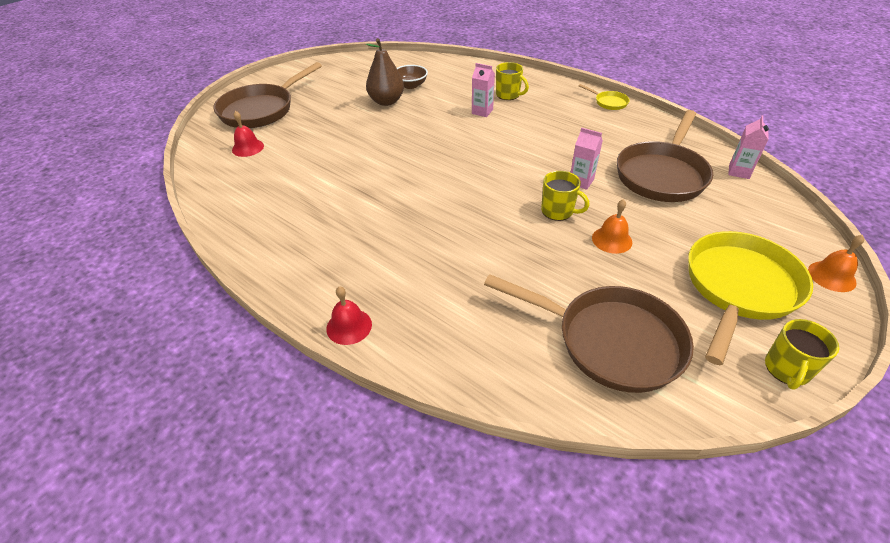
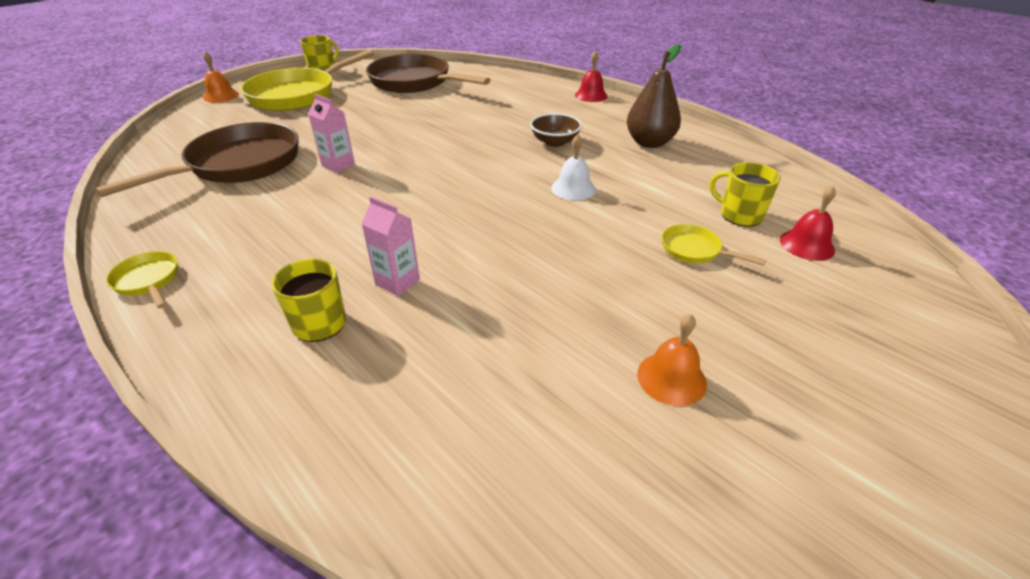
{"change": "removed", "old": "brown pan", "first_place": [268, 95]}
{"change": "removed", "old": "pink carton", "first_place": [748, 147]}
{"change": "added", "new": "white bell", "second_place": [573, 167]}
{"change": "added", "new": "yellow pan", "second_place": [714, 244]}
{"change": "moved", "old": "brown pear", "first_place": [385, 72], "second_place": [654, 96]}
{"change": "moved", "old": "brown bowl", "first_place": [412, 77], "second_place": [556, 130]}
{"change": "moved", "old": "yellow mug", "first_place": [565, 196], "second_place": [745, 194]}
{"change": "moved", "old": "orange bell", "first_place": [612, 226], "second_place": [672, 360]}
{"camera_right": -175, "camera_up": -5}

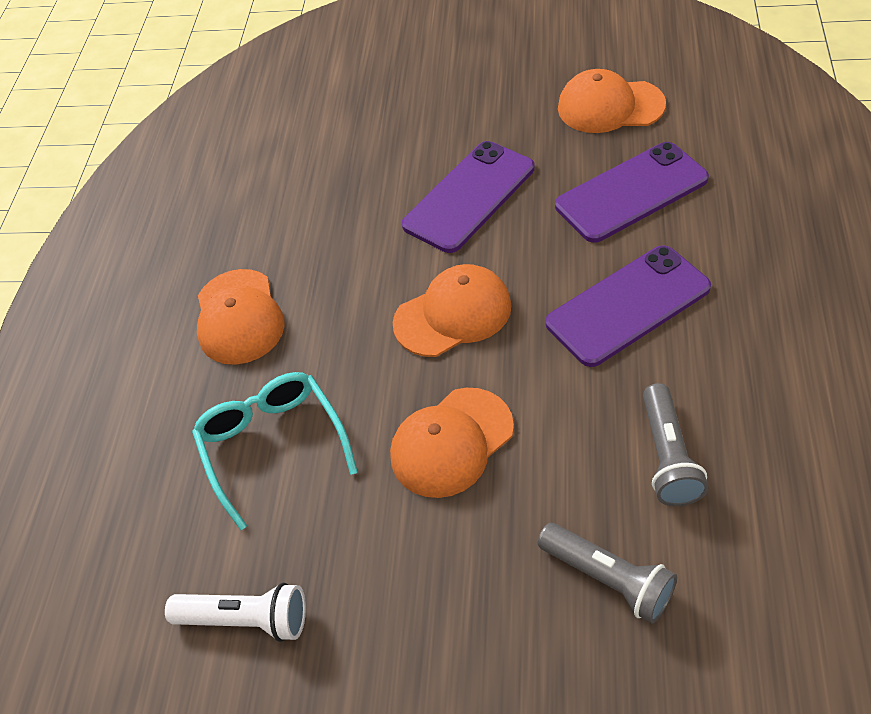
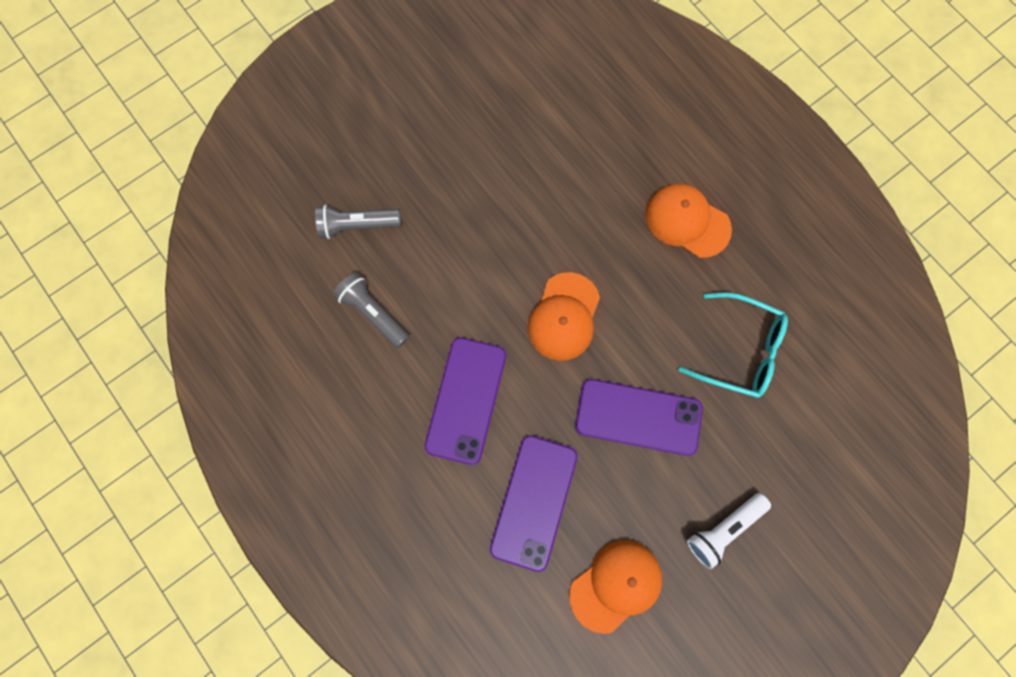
{"change": "removed", "old": "orange cap", "first_place": [452, 443]}
{"change": "moved", "old": "white flashlight", "first_place": [235, 612], "second_place": [729, 531]}
{"change": "moved", "old": "turquoise glasses", "first_place": [275, 451], "second_place": [733, 345]}
{"change": "turned", "old": "purple phone", "first_place": [468, 197], "second_place": [639, 417], "degrees": -75}
{"camera_right": 130, "camera_up": 25}

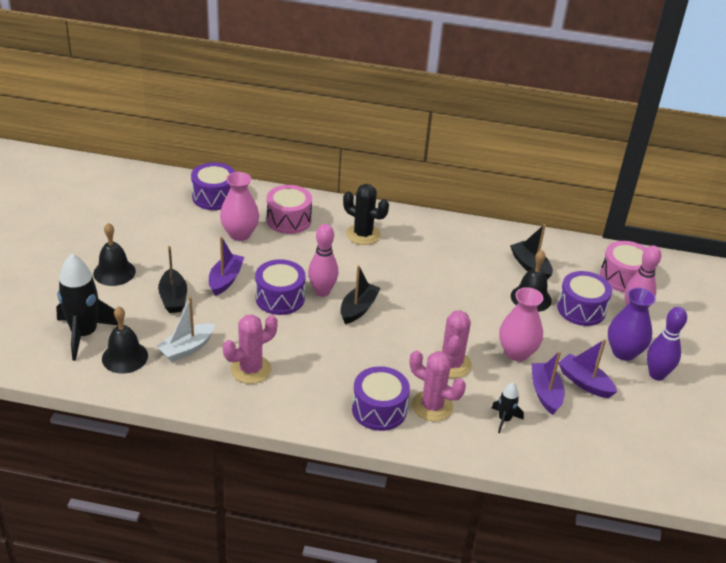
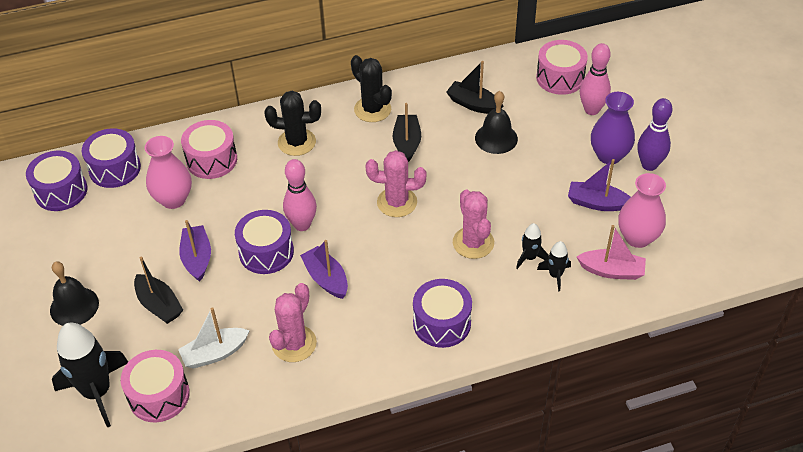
{"change": "added", "new": "black cactus", "second_place": [371, 88]}
{"change": "added", "new": "black rocket", "second_place": [532, 246]}
{"change": "added", "new": "pink boat", "second_place": [611, 252]}
{"change": "moved", "old": "black boat", "first_place": [360, 294], "second_place": [407, 132]}
{"change": "moved", "old": "pink cactus", "first_place": [438, 385], "second_place": [395, 183]}
{"change": "moved", "old": "pink vase", "first_place": [521, 324], "second_place": [642, 210]}
{"change": "moved", "old": "purple boat", "first_place": [548, 383], "second_place": [324, 269]}
{"change": "moved", "old": "purple drum", "first_place": [584, 298], "second_place": [56, 181]}
{"change": "replaced", "old": "black bell", "new": "pink drum", "first_place": [125, 339], "second_place": [155, 386]}
{"change": "turned", "old": "white boat", "first_place": [186, 329], "second_place": [214, 338], "degrees": 45}
{"camera_right": -25, "camera_up": 10}

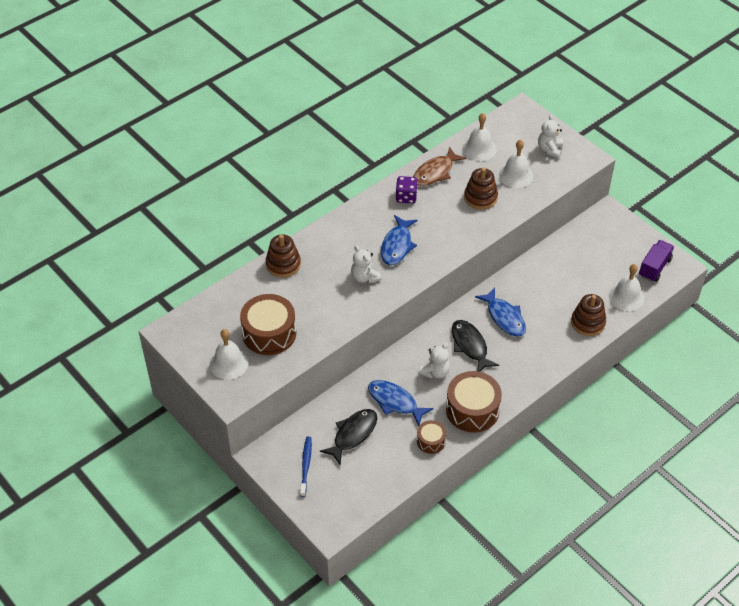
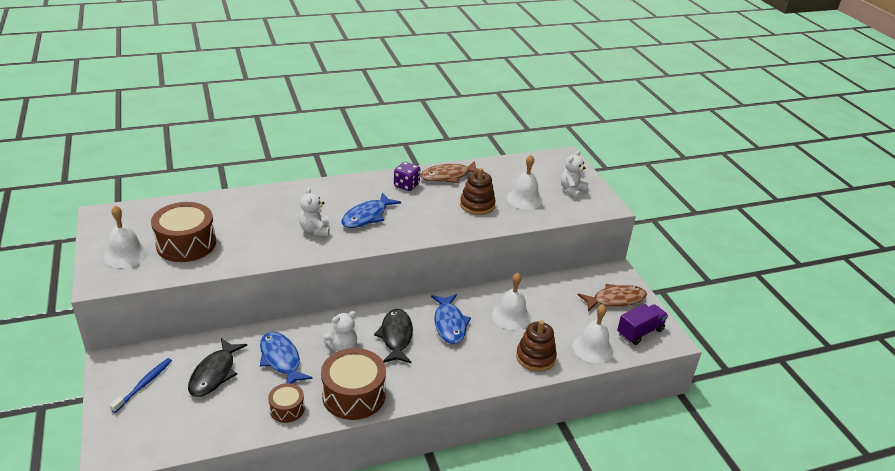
{"change": "removed", "old": "brown stacking toy", "first_place": [283, 256]}
{"change": "added", "new": "brown fish", "second_place": [612, 298]}
{"change": "moved", "old": "white bell", "first_place": [480, 137], "second_place": [511, 301]}
{"change": "turned", "old": "black fish", "first_place": [348, 437], "second_place": [217, 367], "degrees": 135}
{"camera_right": 20, "camera_up": -15}

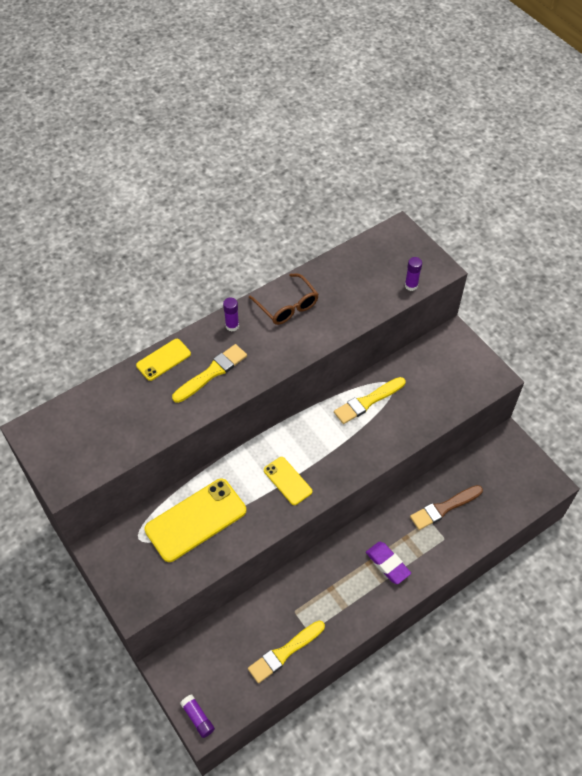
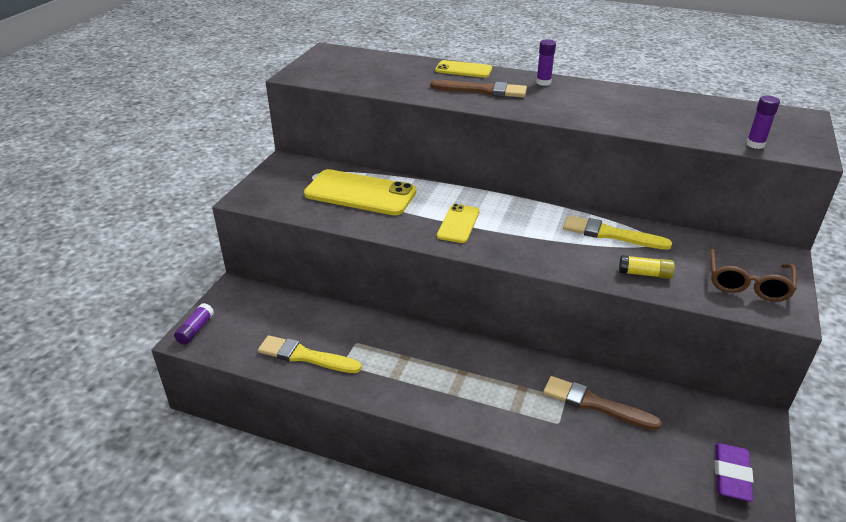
{"change": "added", "new": "yellow glue stick", "second_place": [647, 267]}
{"change": "moved", "old": "brown glasses", "first_place": [284, 299], "second_place": [753, 275]}
{"change": "moved", "old": "purple eraser", "first_place": [388, 563], "second_place": [734, 472]}
{"change": "recoloured", "old": "yellow brush", "new": "brown brush", "first_place": [209, 373], "second_place": [479, 89]}
{"camera_right": 55, "camera_up": -20}

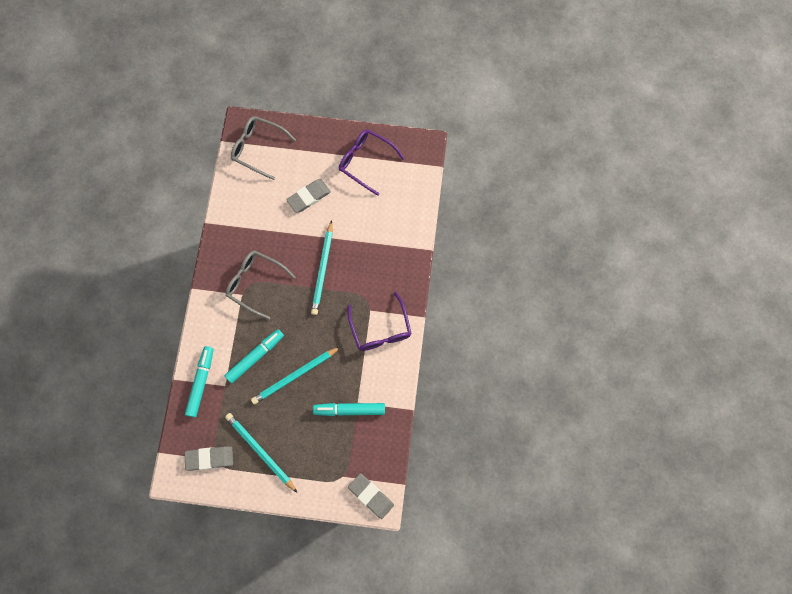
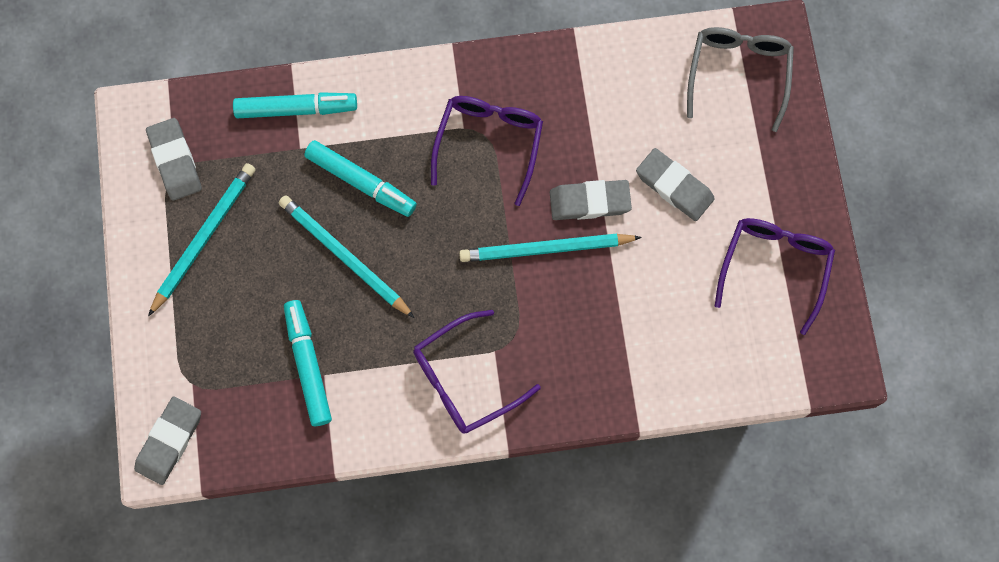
{"change": "added", "new": "grey eraser", "second_place": [591, 200]}
{"change": "recoloured", "old": "grey glasses", "new": "purple glasses", "first_place": [260, 285], "second_place": [487, 151]}
{"camera_right": 75, "camera_up": 0}

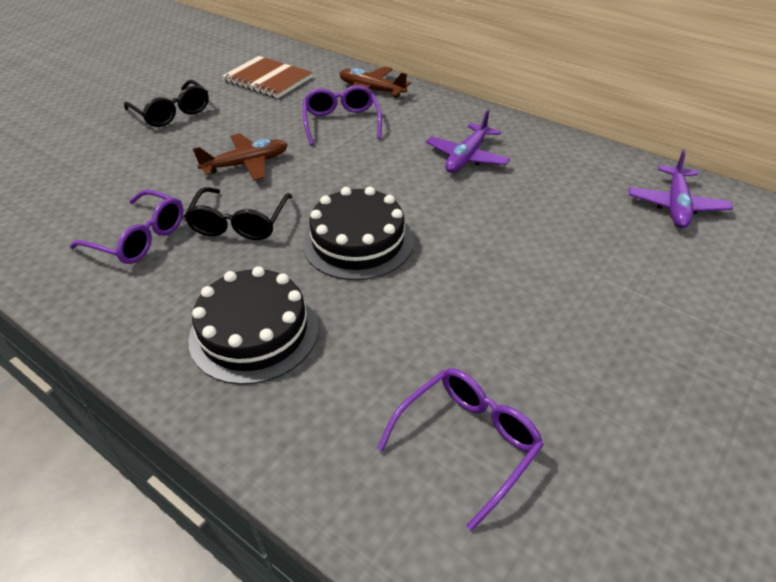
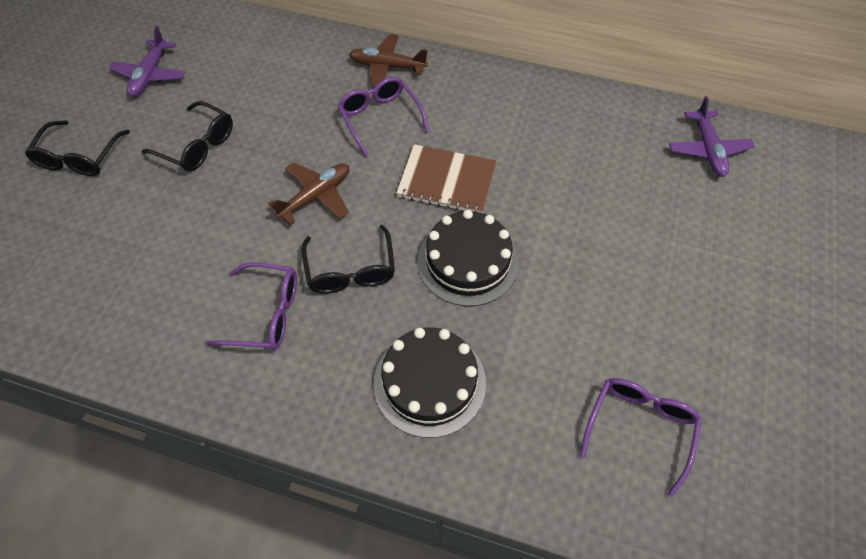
{"change": "added", "new": "black glasses", "second_place": [77, 148]}
{"change": "moved", "old": "brown notebook", "first_place": [267, 77], "second_place": [446, 178]}
{"change": "moved", "old": "purple plane", "first_place": [468, 141], "second_place": [147, 61]}
{"camera_right": -20, "camera_up": 15}

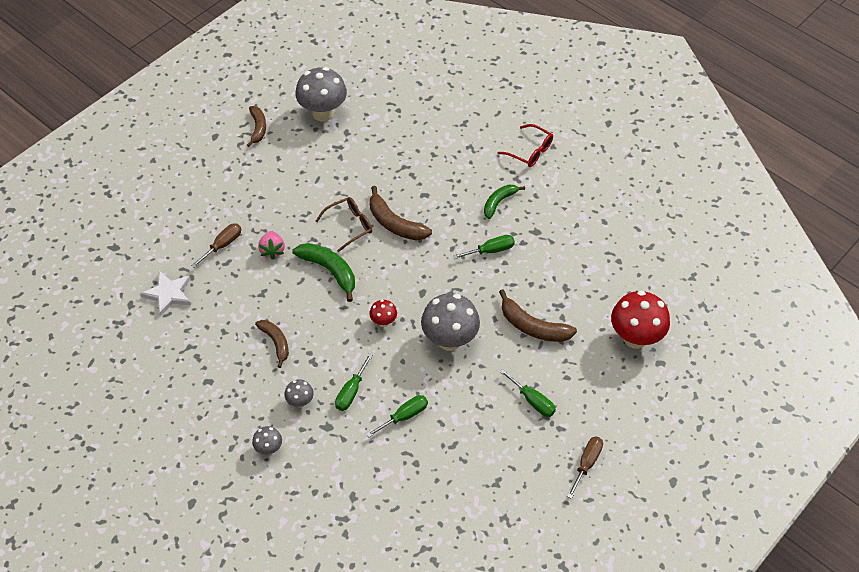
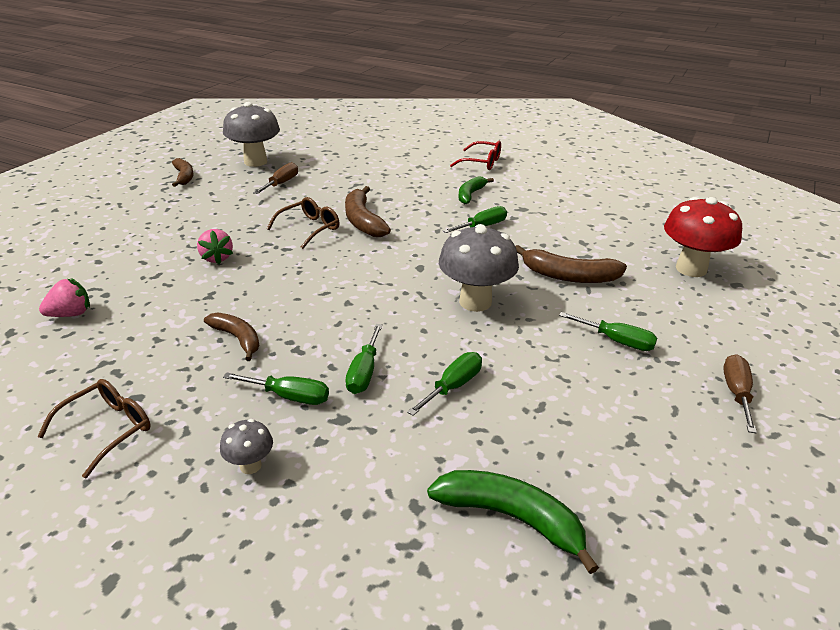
{"change": "removed", "old": "red mushroom", "first_place": [383, 313]}
{"change": "added", "new": "brown glasses", "second_place": [94, 429]}
{"change": "moved", "old": "brown screwdriver", "first_place": [216, 245], "second_place": [275, 178]}
{"change": "moved", "old": "green banana", "first_place": [324, 272], "second_place": [513, 522]}
{"change": "replaced", "old": "white star", "new": "pink strawberry", "first_place": [165, 294], "second_place": [64, 297]}
{"change": "replaced", "old": "grey mushroom", "new": "green screwdriver", "first_place": [299, 393], "second_place": [276, 388]}
{"change": "turned", "old": "brown banana", "first_place": [401, 213], "second_place": [368, 211], "degrees": 45}
{"camera_right": -15, "camera_up": -20}

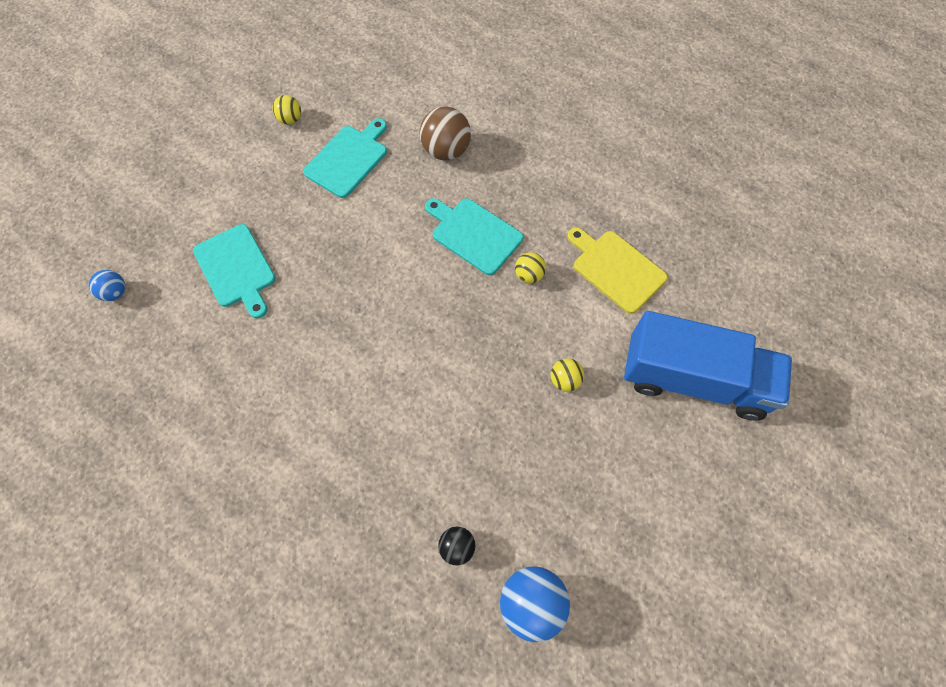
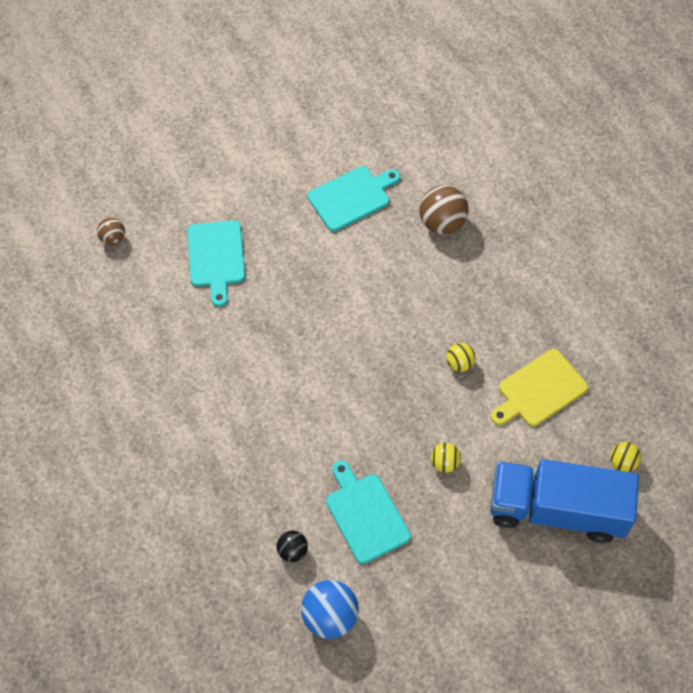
{"change": "moved", "old": "yellow ball", "first_place": [286, 110], "second_place": [625, 457]}
{"change": "moved", "old": "turquoise cutting board", "first_place": [474, 236], "second_place": [368, 512]}
{"change": "recoloured", "old": "blue ball", "new": "brown ball", "first_place": [107, 285], "second_place": [111, 231]}
{"change": "turned", "old": "yellow cutting board", "first_place": [617, 270], "second_place": [539, 388], "degrees": -105}
{"change": "turned", "old": "blue truck", "first_place": [708, 366], "second_place": [564, 501], "degrees": 150}
{"camera_right": 25, "camera_up": -5}

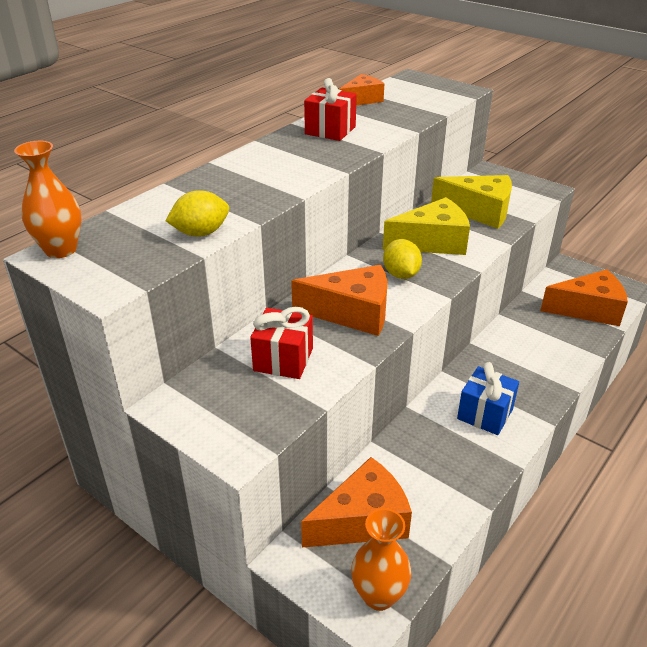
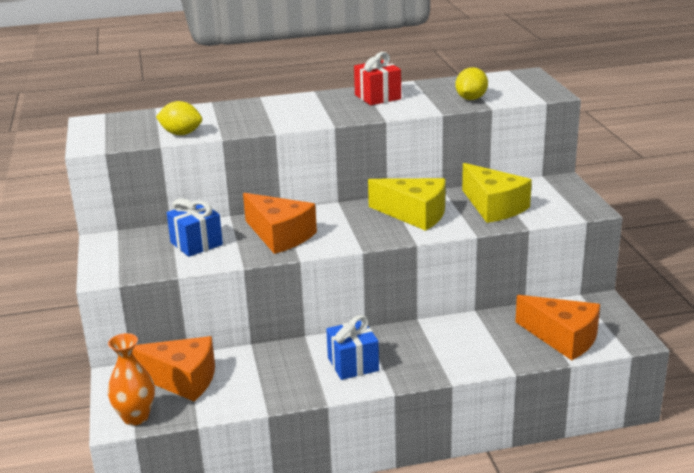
{"change": "removed", "old": "orange vase", "first_place": [48, 199]}
{"change": "removed", "old": "orange cheese", "first_place": [361, 89]}
{"change": "moved", "old": "yellow lemon", "first_place": [402, 259], "second_place": [472, 83]}
{"change": "recoloured", "old": "red gift", "new": "blue gift", "first_place": [281, 343], "second_place": [195, 227]}
{"camera_right": 40, "camera_up": -10}

